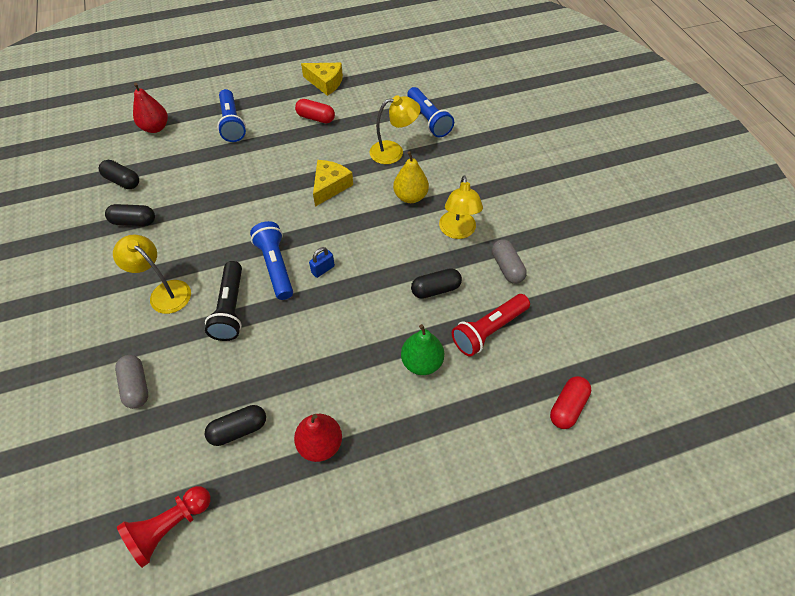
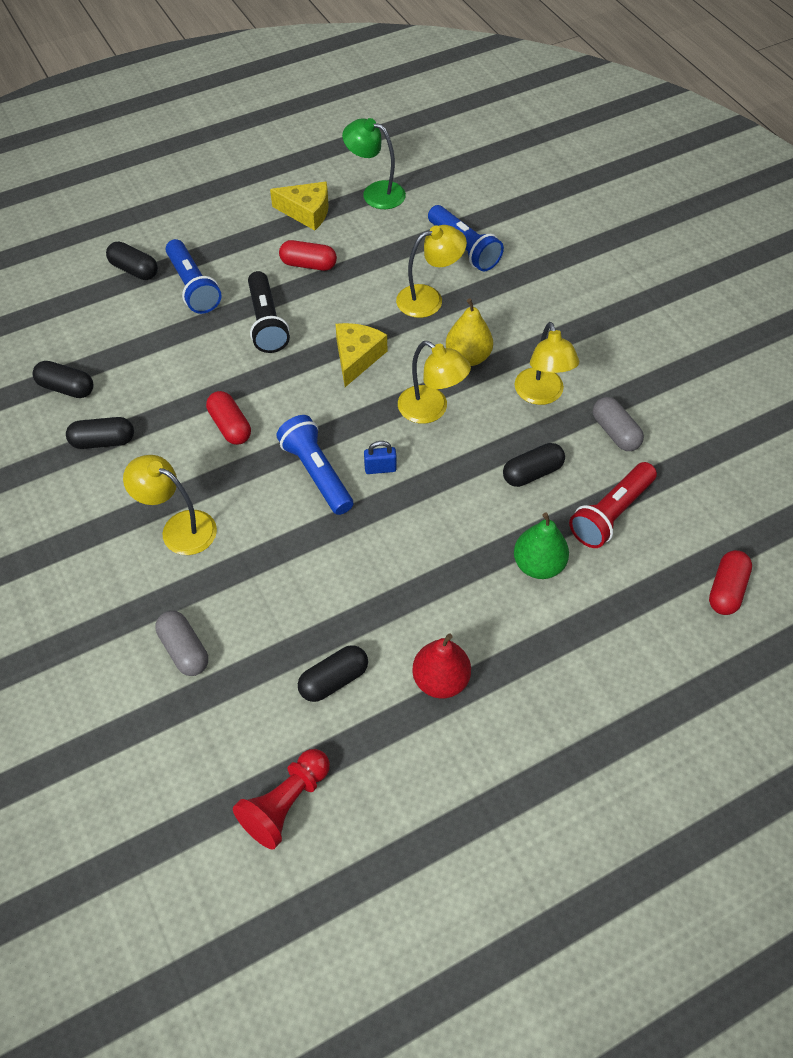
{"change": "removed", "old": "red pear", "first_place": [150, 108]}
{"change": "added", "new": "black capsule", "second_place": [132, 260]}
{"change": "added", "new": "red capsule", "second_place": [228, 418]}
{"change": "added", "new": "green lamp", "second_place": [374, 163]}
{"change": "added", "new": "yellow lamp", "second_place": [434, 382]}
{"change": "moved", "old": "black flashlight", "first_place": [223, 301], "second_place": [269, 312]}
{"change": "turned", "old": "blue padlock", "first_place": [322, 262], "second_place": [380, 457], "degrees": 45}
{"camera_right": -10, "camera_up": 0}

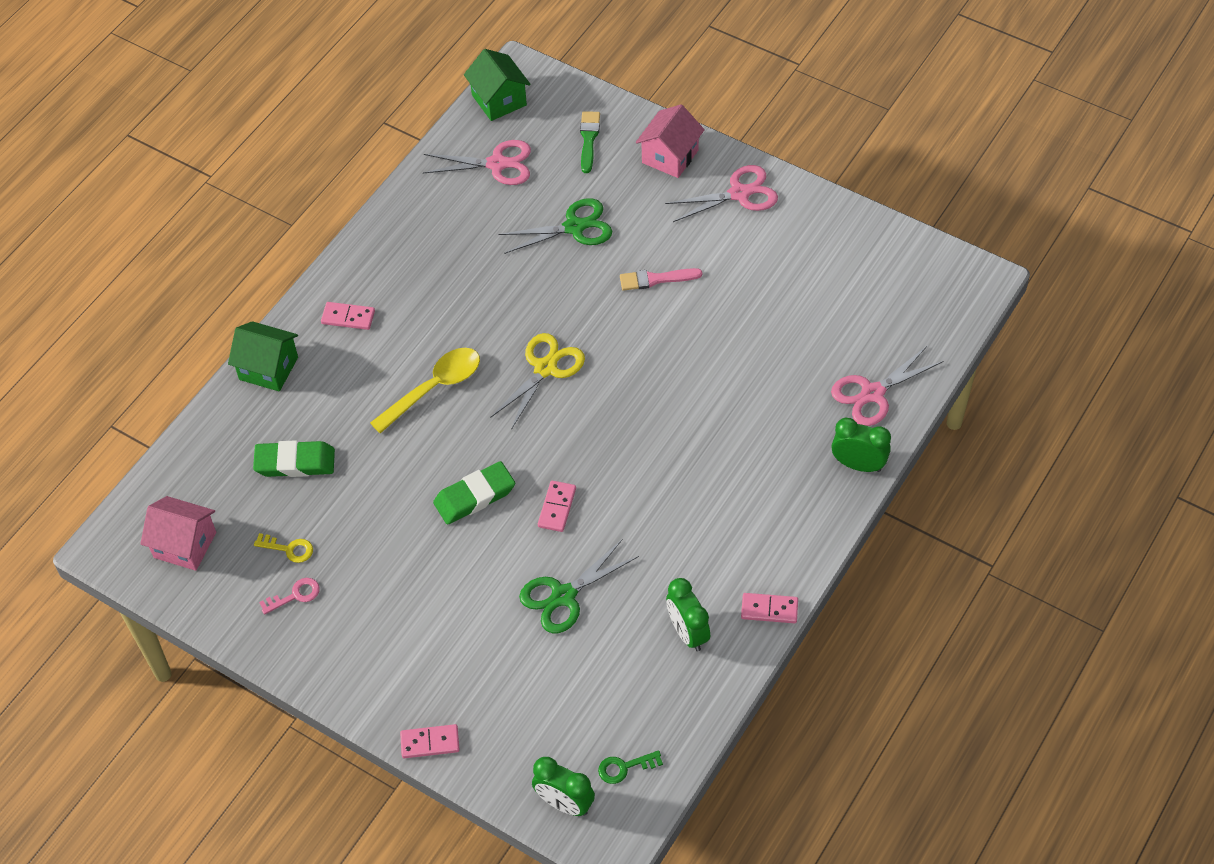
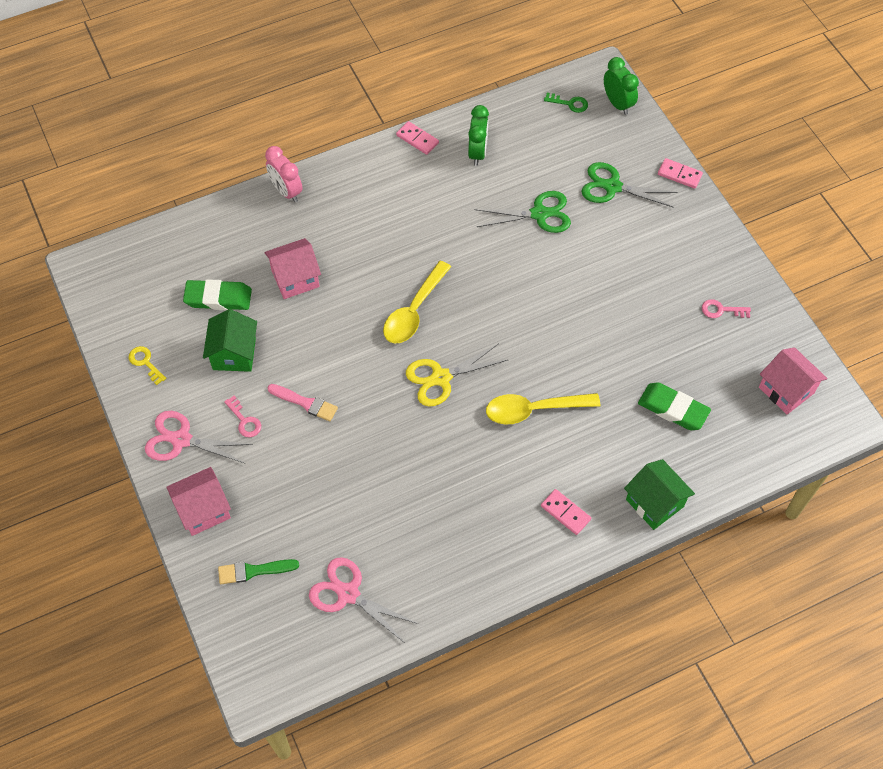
{"change": "removed", "old": "pink domino", "first_place": [557, 506]}
{"change": "removed", "old": "pink scissors", "first_place": [887, 386]}
{"change": "added", "new": "pink key", "second_place": [242, 416]}
{"change": "added", "new": "pink house", "second_place": [292, 268]}
{"change": "added", "new": "yellow spoon", "second_place": [417, 302]}
{"change": "moved", "old": "yellow key", "first_place": [283, 548], "second_place": [147, 365]}
{"change": "moved", "old": "green eraser", "first_place": [474, 493], "second_place": [217, 294]}
{"change": "moved", "old": "green house", "first_place": [497, 85], "second_place": [230, 340]}
{"change": "moved", "old": "green scissors", "first_place": [555, 226], "second_place": [629, 185]}
{"change": "recoloured", "old": "green clock", "new": "pink clock", "first_place": [861, 445], "second_place": [284, 174]}
{"change": "turned", "old": "green brush", "first_place": [590, 142], "second_place": [258, 571], "degrees": 45}
{"camera_right": -150, "camera_up": 5}

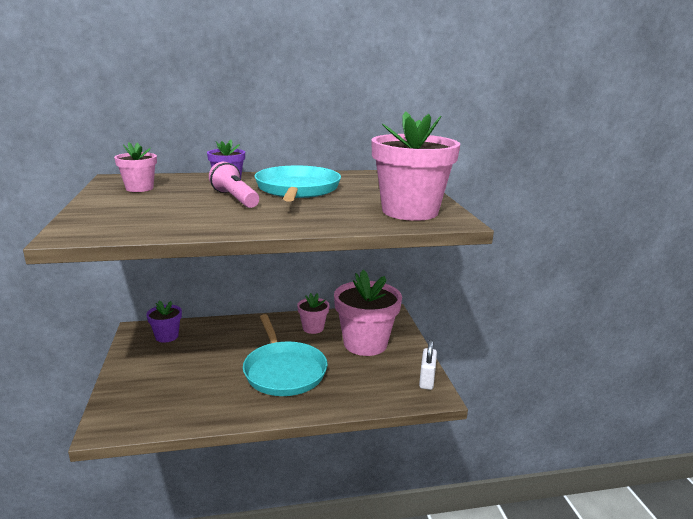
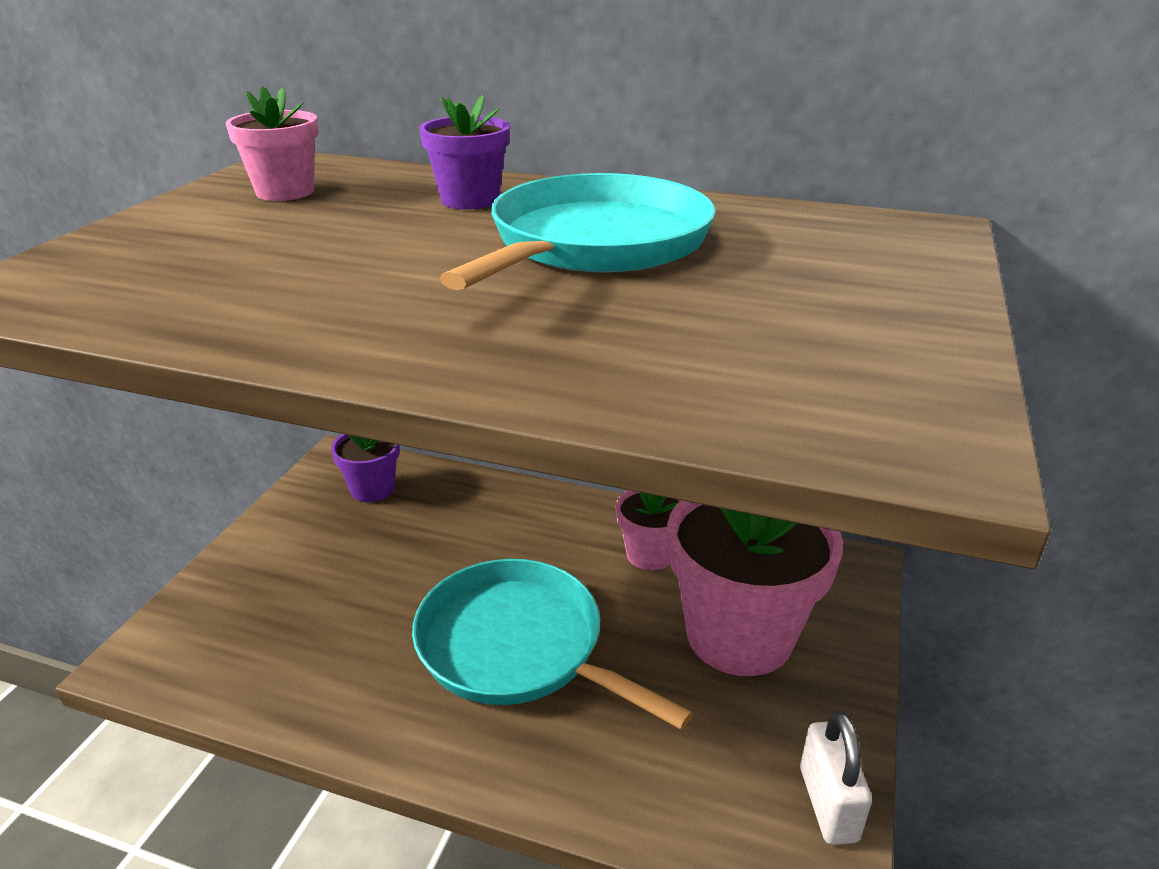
{"change": "removed", "old": "pink flashlight", "first_place": [234, 185]}
{"change": "removed", "old": "pink flower pot", "first_place": [415, 166]}
{"change": "turned", "old": "turquoise pan", "first_place": [285, 355], "second_place": [552, 644], "degrees": 120}
{"change": "turned", "old": "white padlock", "first_place": [428, 364], "second_place": [836, 778], "degrees": -45}
{"camera_right": 30, "camera_up": 10}

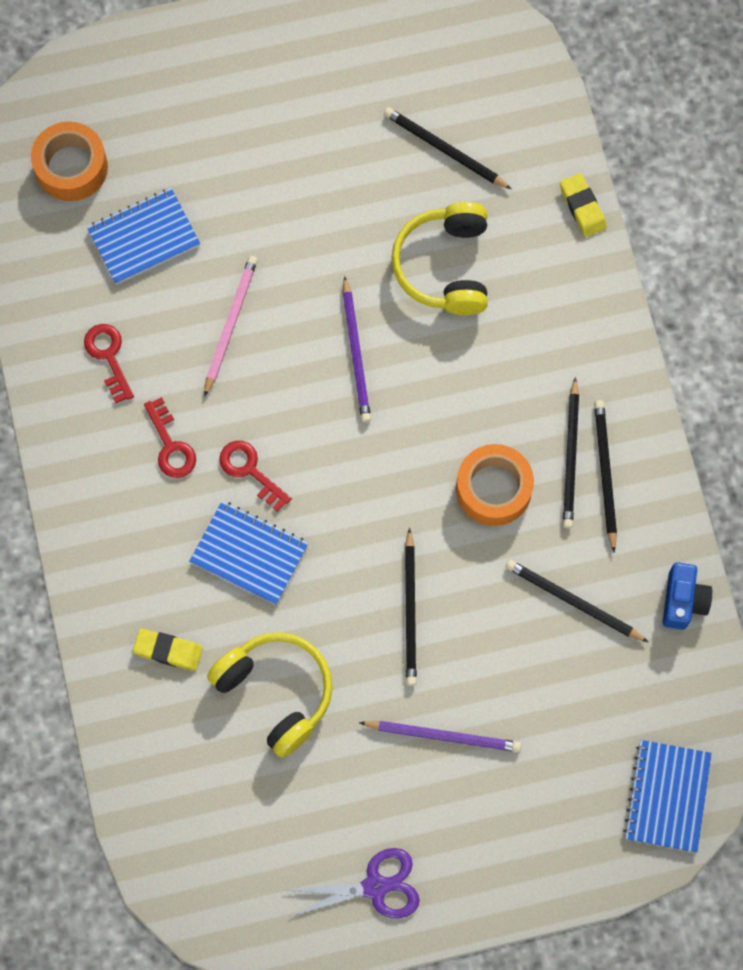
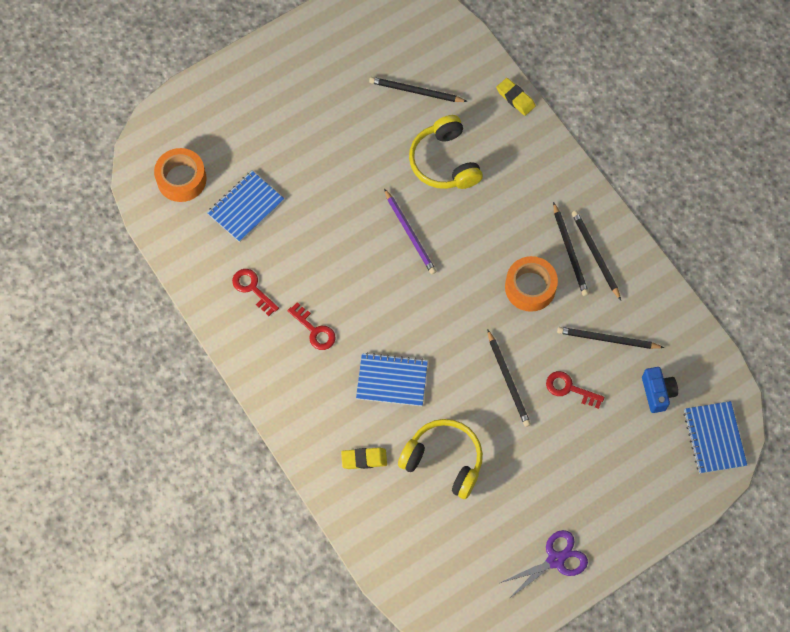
{"change": "removed", "old": "pink pencil", "first_place": [231, 326]}
{"change": "removed", "old": "purple pencil", "first_place": [440, 736]}
{"change": "moved", "old": "red key", "first_place": [255, 476], "second_place": [575, 390]}
{"change": "moved", "old": "blue camera", "first_place": [687, 596], "second_place": [660, 390]}
{"camera_right": -20, "camera_up": -5}

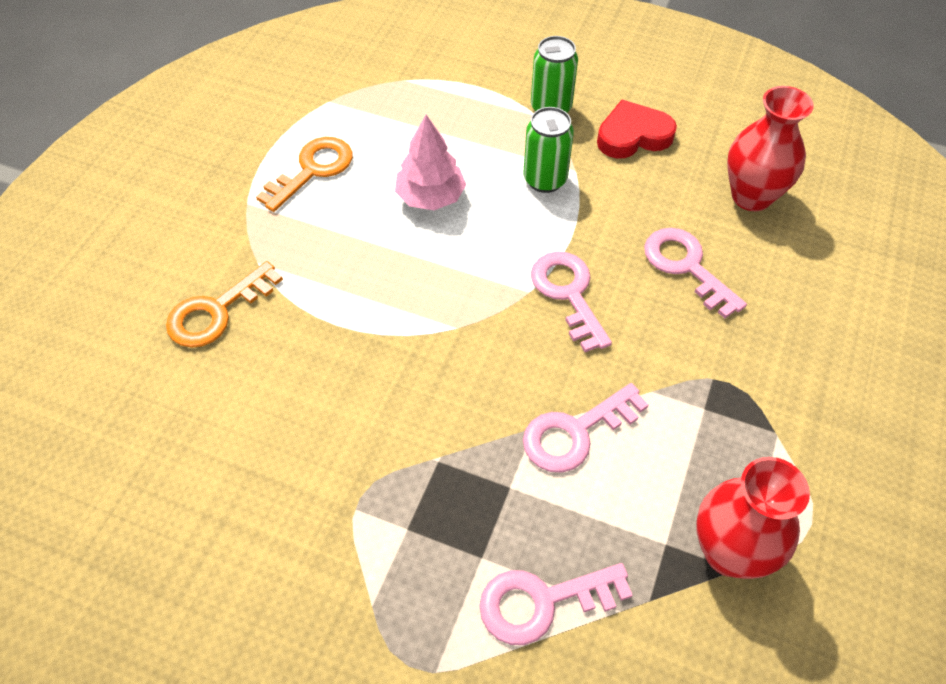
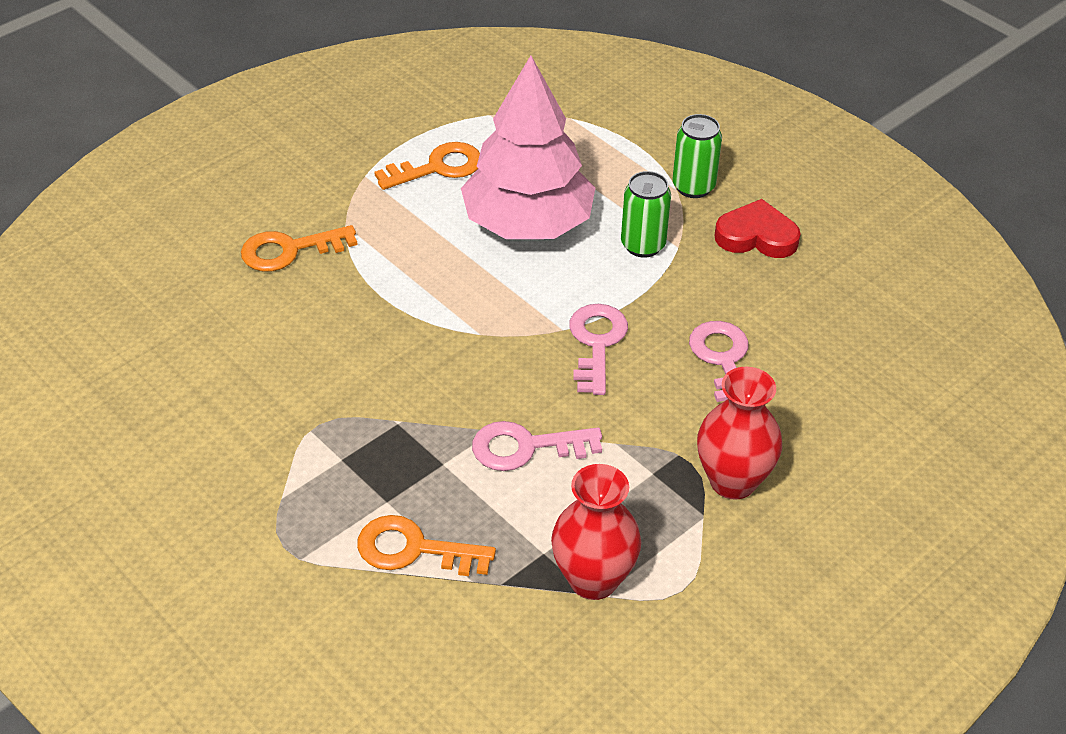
{"change": "moved", "old": "red vase", "first_place": [770, 148], "second_place": [739, 433]}
{"change": "recoloured", "old": "pink key", "new": "orange key", "first_place": [556, 604], "second_place": [426, 545]}
{"change": "resized", "old": "pink tree", "first_place": [430, 162], "second_place": [528, 147], "factor": 1.89}
{"camera_right": 25, "camera_up": -10}

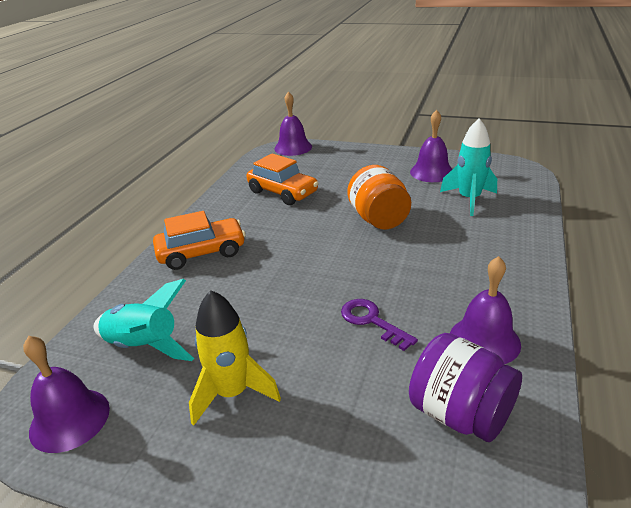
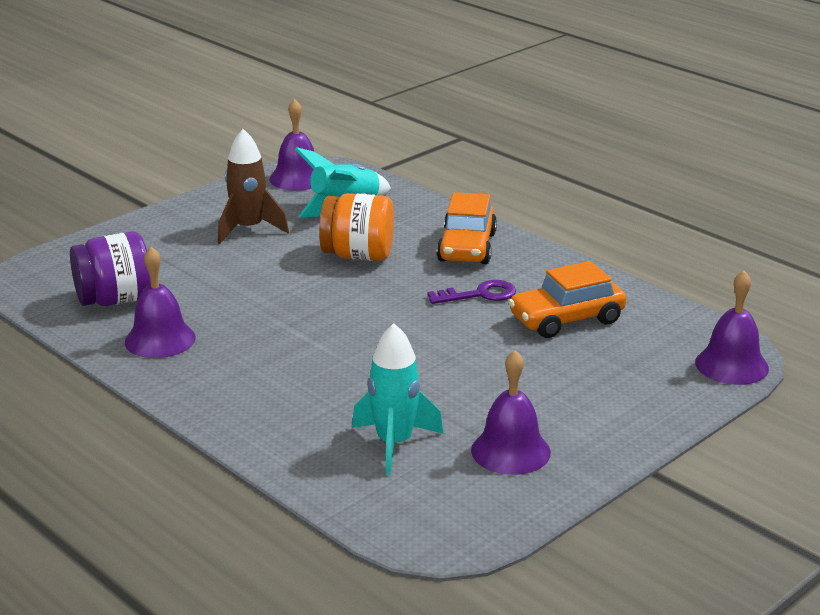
{"change": "moved", "old": "purple key", "first_place": [379, 325], "second_place": [471, 292]}
{"change": "moved", "old": "orange jar", "first_place": [379, 197], "second_place": [356, 227]}
{"change": "recoloured", "old": "yellow rocket", "new": "brown rocket", "first_place": [235, 358], "second_place": [253, 186]}
{"camera_right": 115, "camera_up": -5}

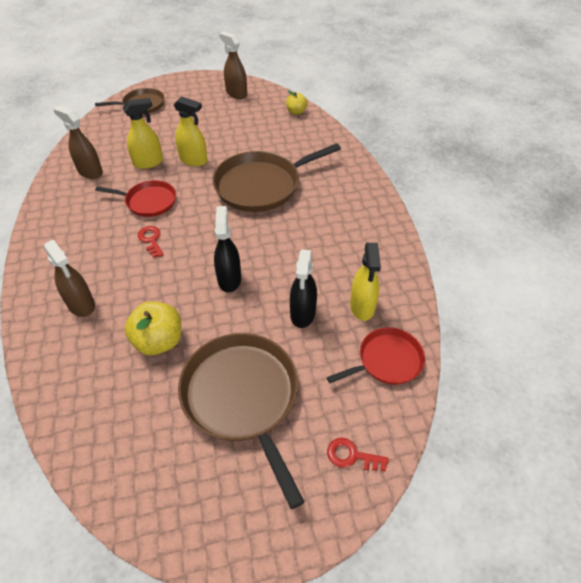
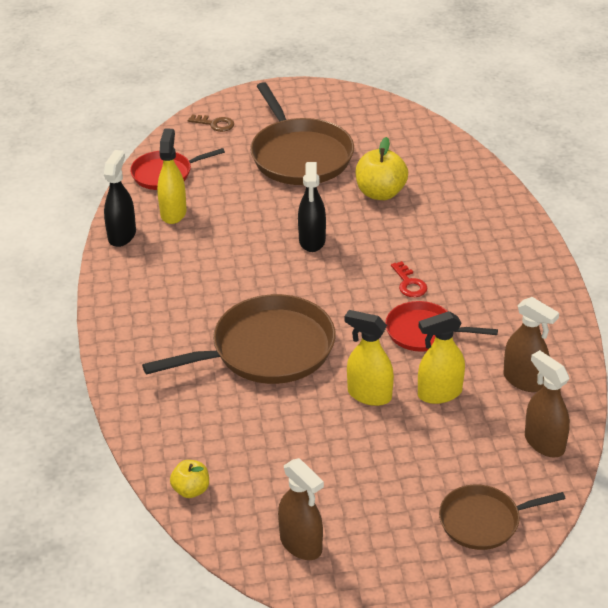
{"change": "moved", "old": "brown spray bottle", "first_place": [69, 278], "second_place": [547, 403]}
{"change": "moved", "old": "black spray bottle", "first_place": [303, 288], "second_place": [120, 198]}
{"change": "recoloured", "old": "red key", "new": "brown key", "first_place": [358, 454], "second_place": [211, 123]}
{"camera_right": -175, "camera_up": -10}

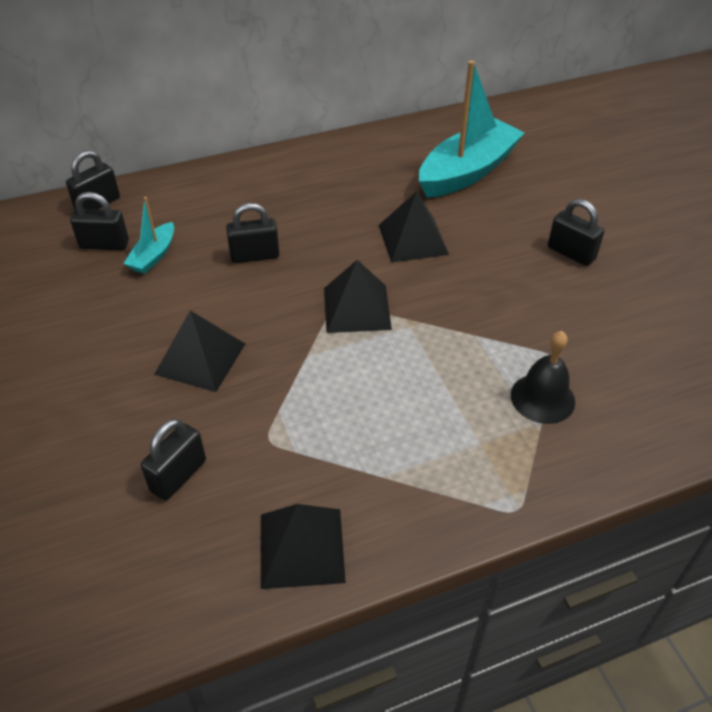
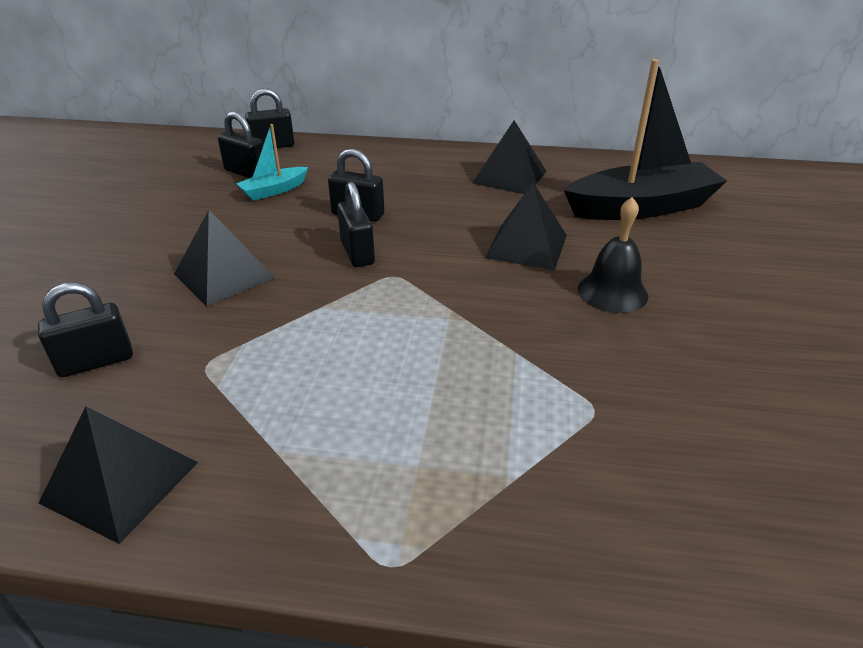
{"change": "moved", "old": "black pyramid", "first_place": [358, 296], "second_place": [509, 157]}
{"change": "moved", "old": "black bell", "first_place": [543, 377], "second_place": [613, 255]}
{"change": "moved", "old": "black padlock", "first_place": [576, 232], "second_place": [356, 224]}
{"change": "recoloured", "old": "turquoise boat", "new": "black boat", "first_place": [471, 129], "second_place": [645, 139]}
{"camera_right": 30, "camera_up": -10}

